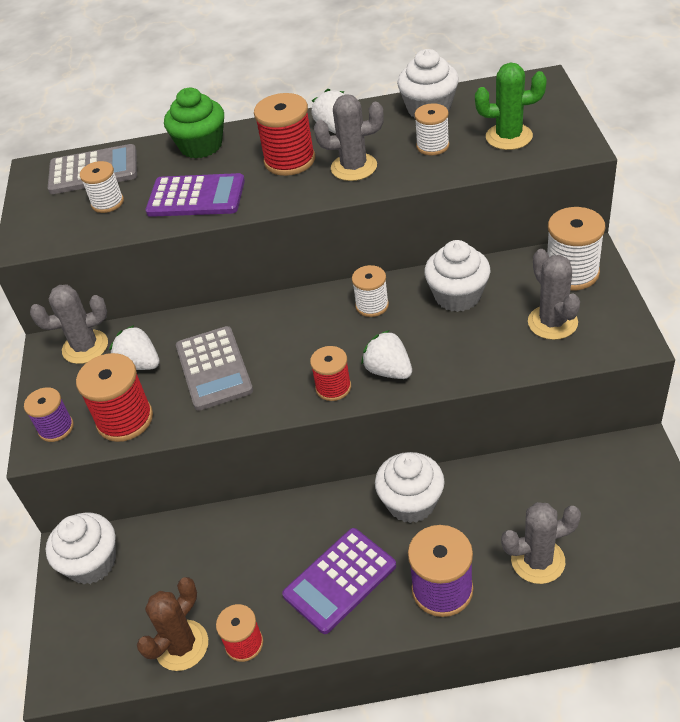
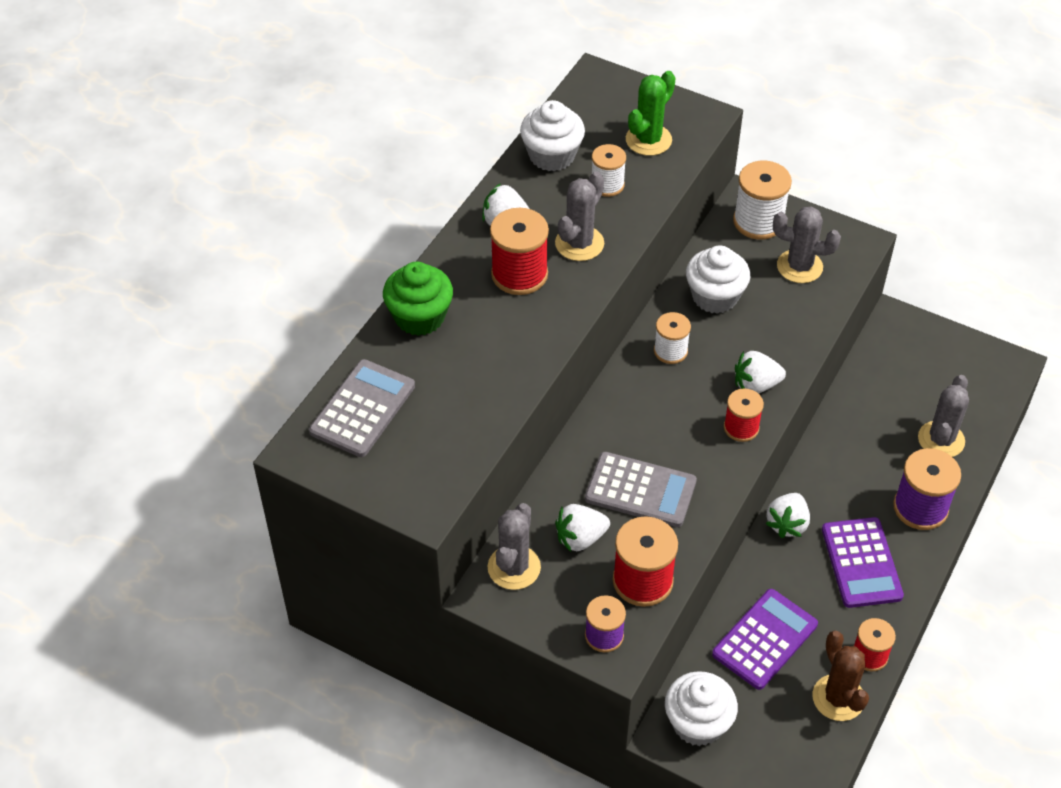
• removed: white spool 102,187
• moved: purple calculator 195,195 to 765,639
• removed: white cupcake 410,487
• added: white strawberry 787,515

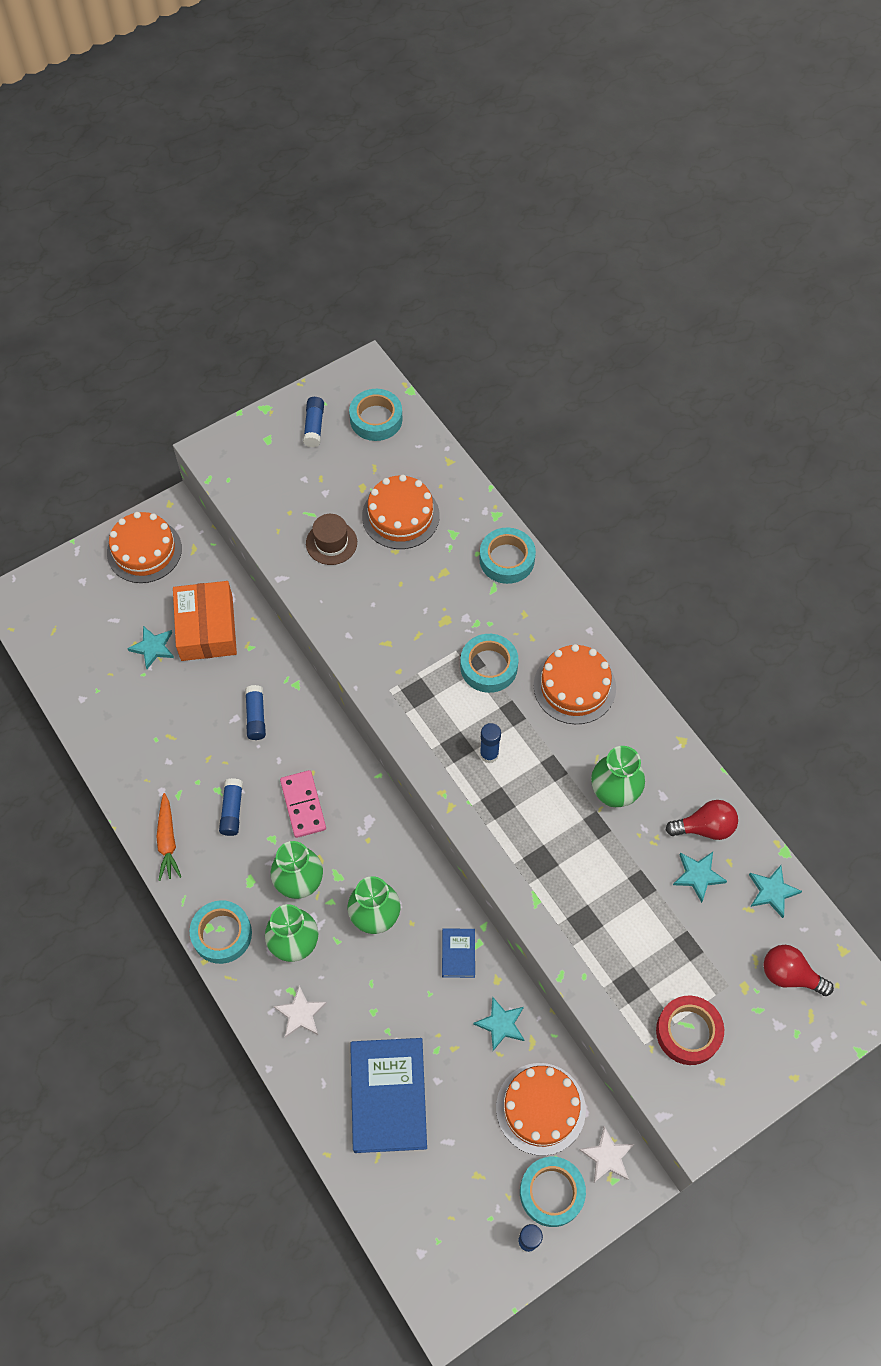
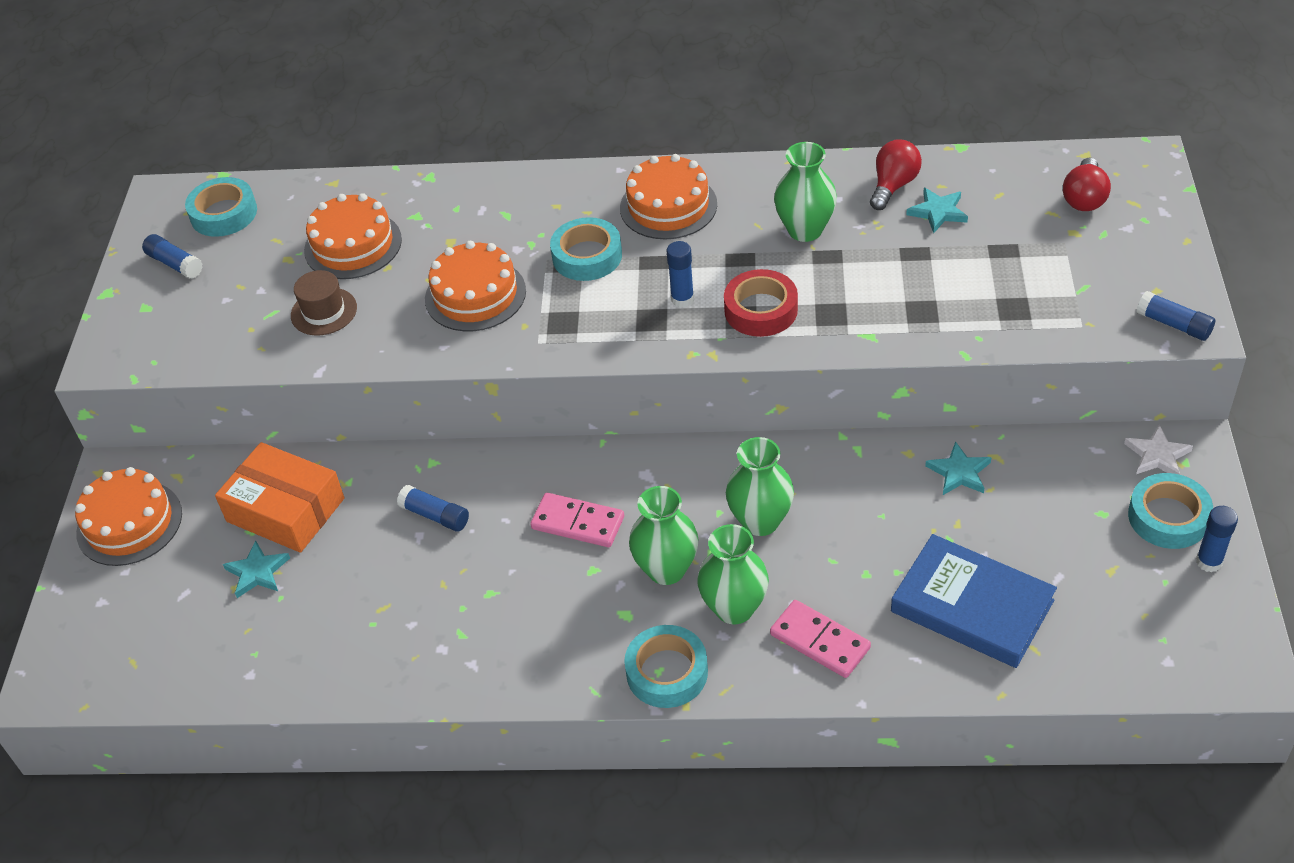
• removed: orange carrot 168,837
• moved: blue glue stick 231,807 to 1175,316
• replaced: white star 300,1011 to pink domino 820,639
• removed: blue book 458,953
• removed: turquoise tape 508,556
• moved: orange cake 541,1109 to 475,286
• moved: red tape 690,1030 to 761,303
• removed: turquoise star 775,891
• turned: red light bulb 799,970 = 1087,184 45 degrees counterclockwise

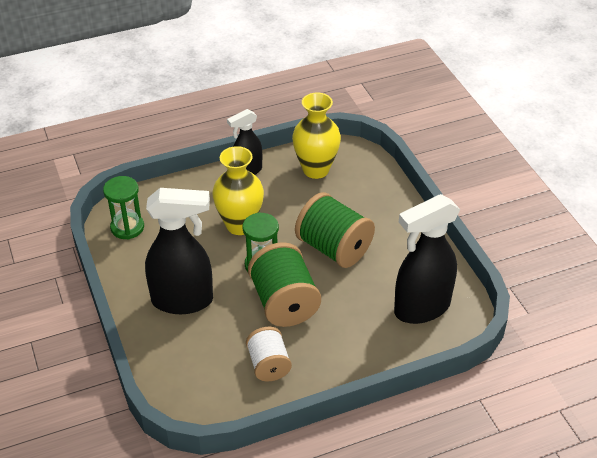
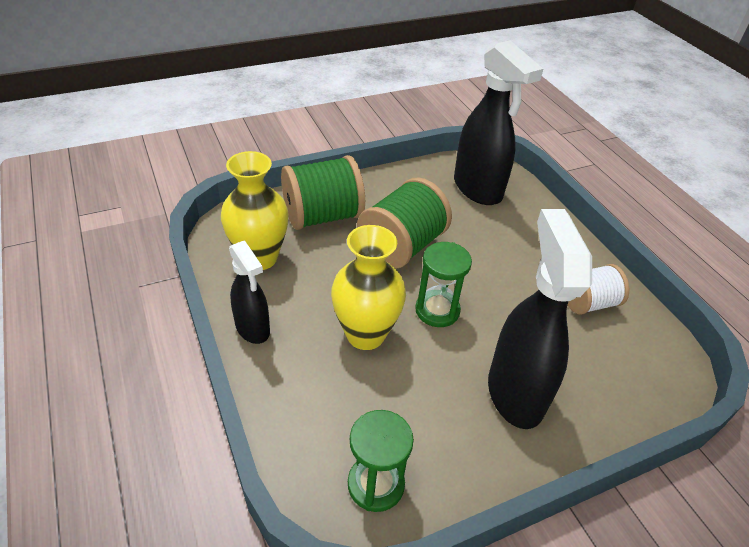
• moved: green spool 284,284 to 323,192

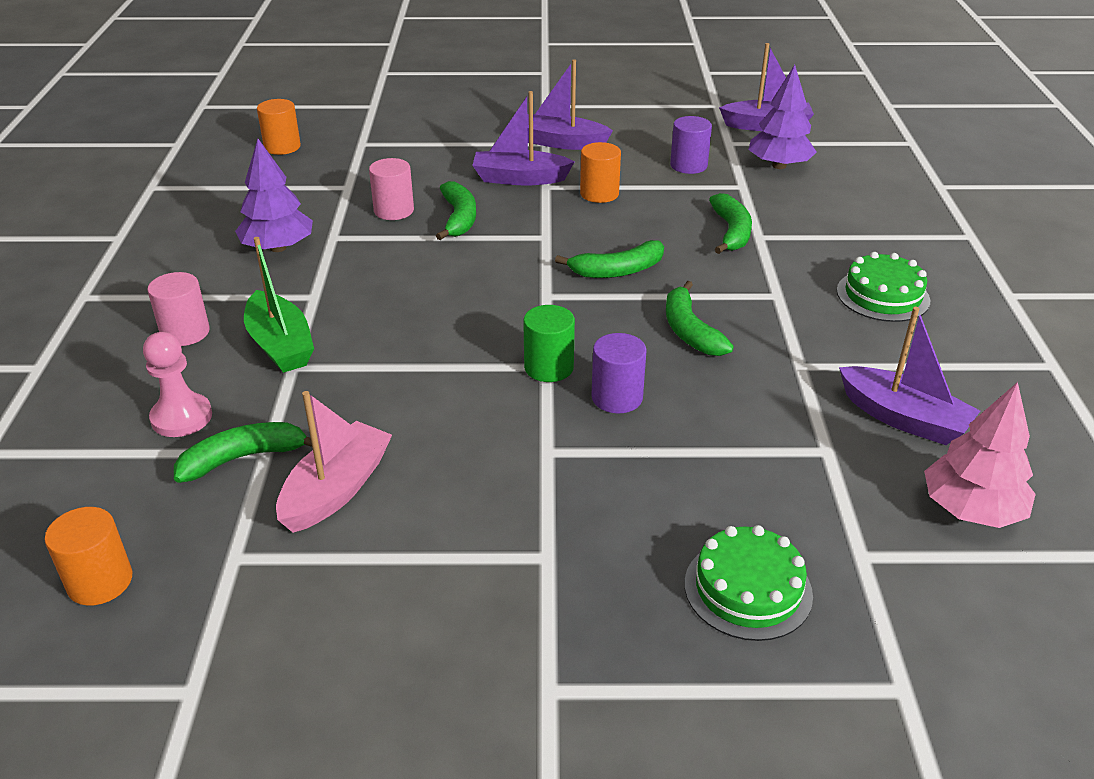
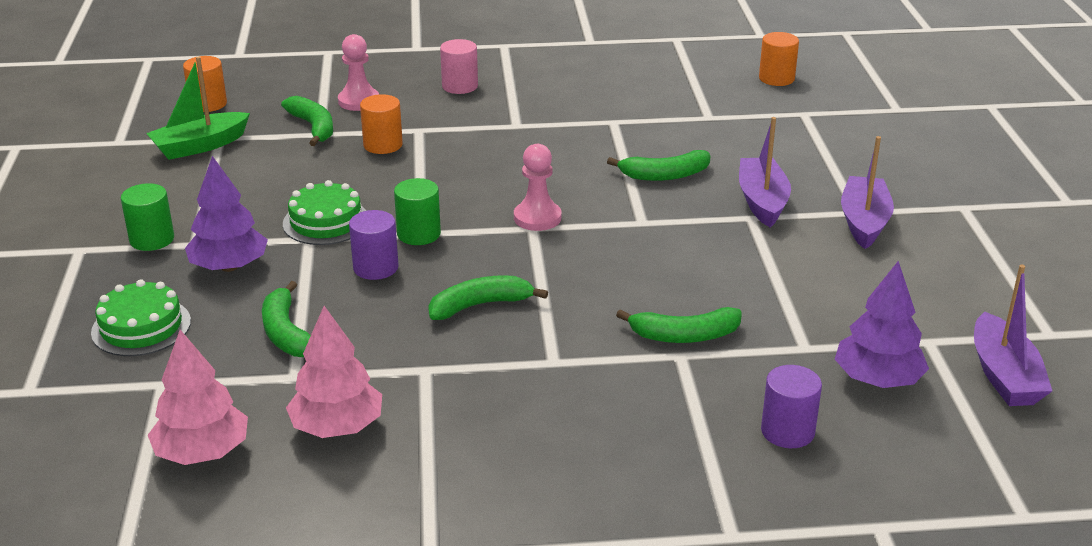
• moved: purple tree 274,195 to 226,214
• moved: green boat 279,305 to 198,108
• removed: pink boat 334,462
• removed: pink cylinder 391,189
• moved: green banana 609,259 to 286,319
• moved: orange cylinder 600,172 to 381,124
• moved: purple cylinder 691,145 to 791,406
• moved: green cake 883,287 to 325,212
• replaced: purple boat 909,376 to pink tree 334,372
• added: green cylinder 147,217
• added: pink pawn 537,187

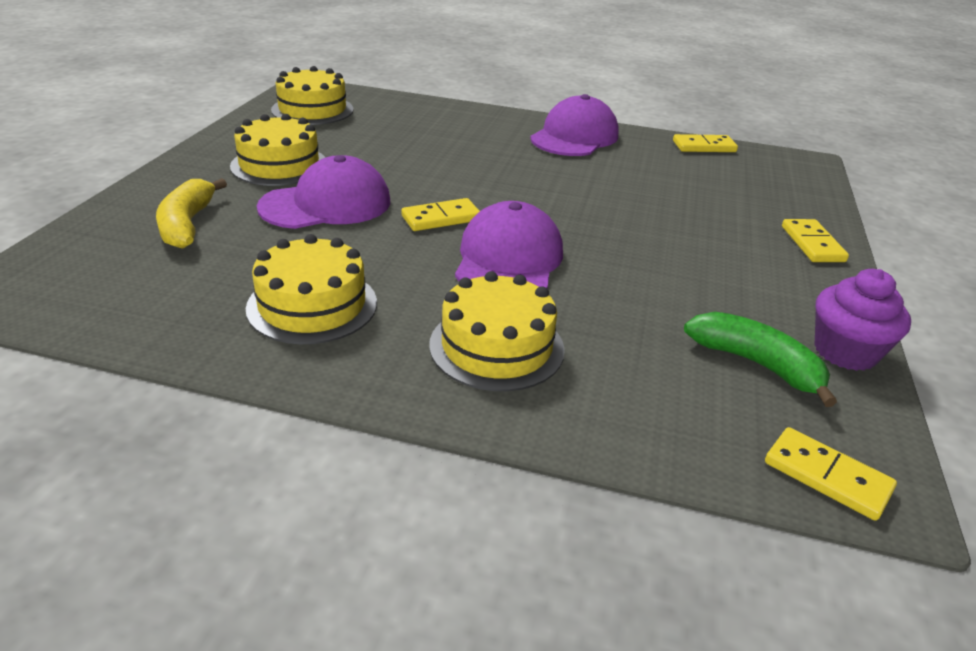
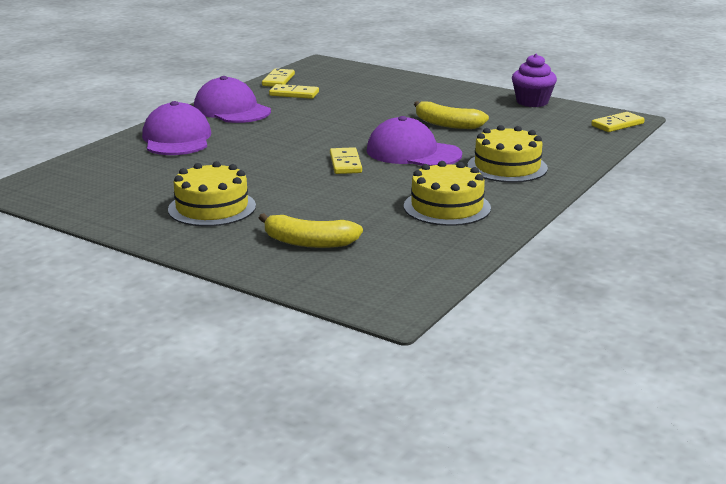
• moved: purple cap 323,192 to 176,128
• removed: yellow cake 312,95
• removed: green banana 760,359
• moved: yellow domino 815,240 to 294,91
• added: yellow banana 451,115

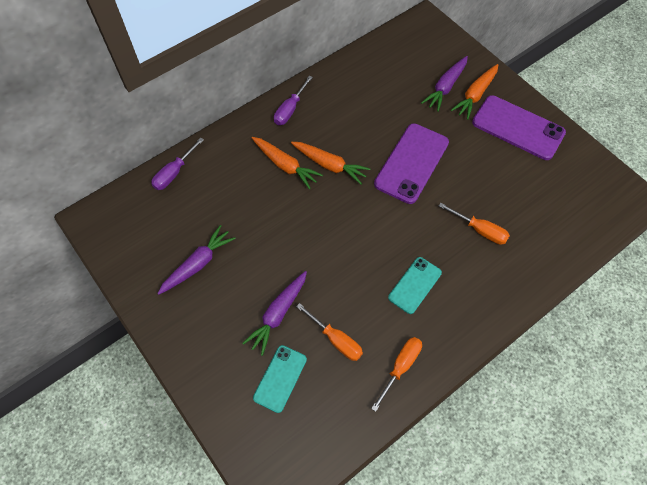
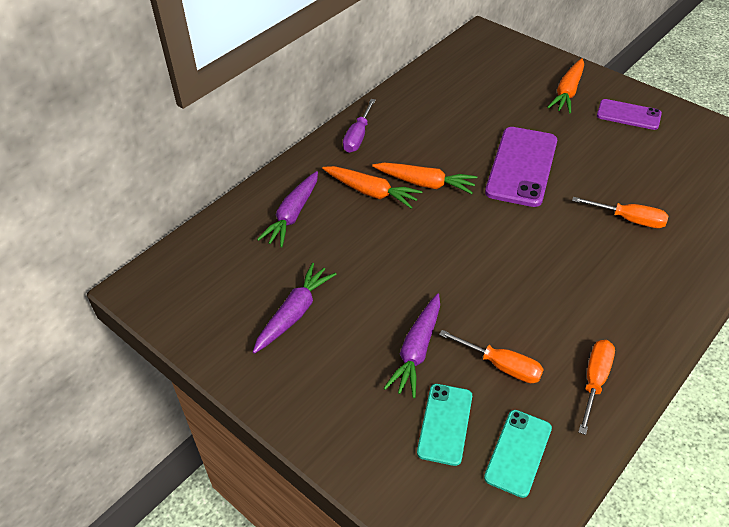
• removed: purple screwdriver 177,164
• moved: turquoise phone 415,285 to 518,454
• moved: purple carrot 444,84 to 287,209
• resized: purple phone 519,127 = 629,114 x0.59

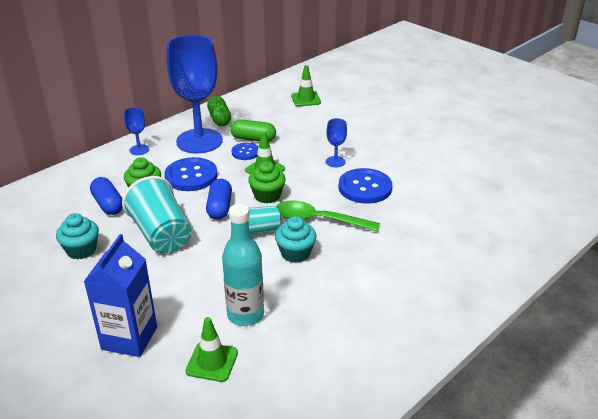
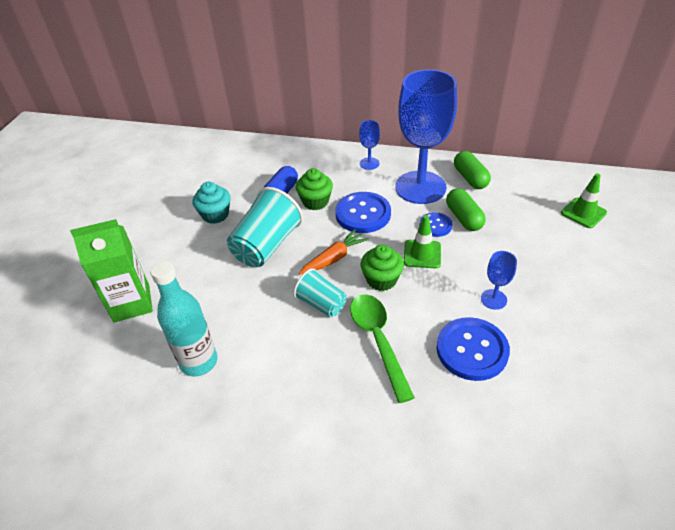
• recoloured: blue carton 120,295 to green carton 111,270
• removed: green traffic cone 211,349
• replaced: blue capsule 219,199 to orange carrot 334,252
• turned: green capsule 219,111 = 472,170 60 degrees counterclockwise
• removed: turquoise cupcake 296,239

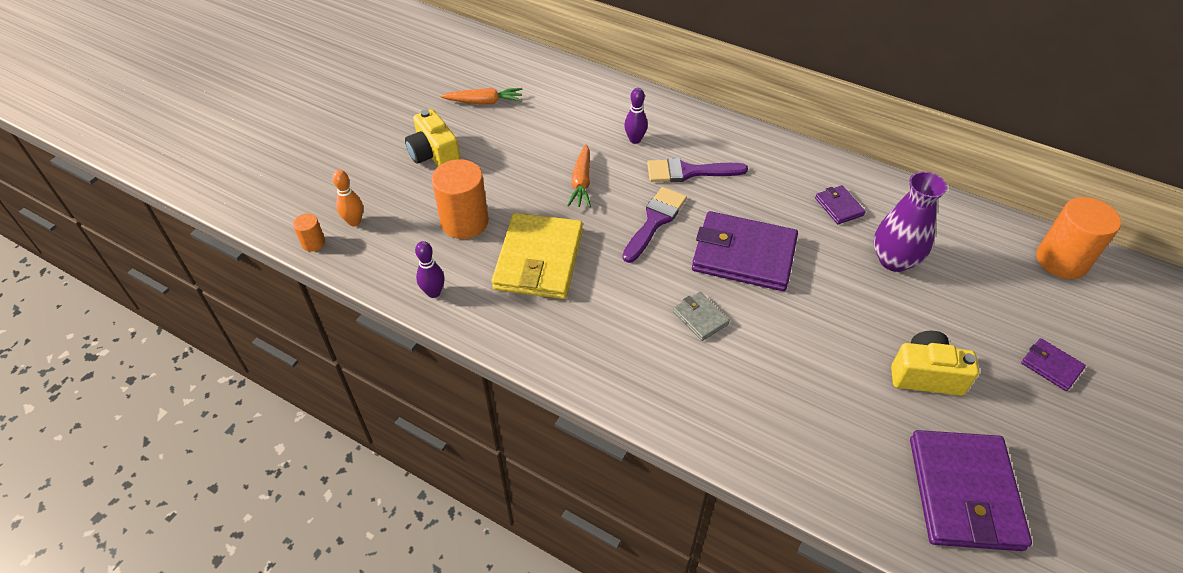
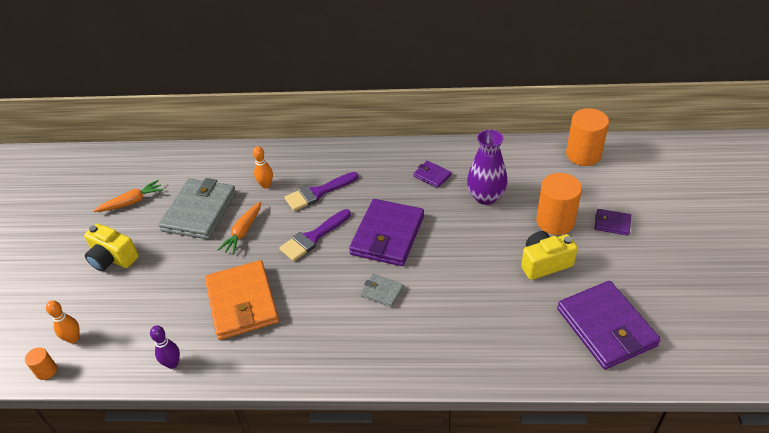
• moved: orange cylinder 460,199 to 559,204
• recoloured: yellow wallet 537,256 to orange wallet 242,300
• turned: orange carrot 579,175 = 239,228 45 degrees clockwise
• turned: purple brush 654,225 = 315,235 135 degrees counterclockwise
• recoloured: purple bowling pin 636,116 to orange bowling pin 263,167
• turned: purple wallet 745,251 = 386,232 60 degrees counterclockwise
• added: grey wallet 197,208

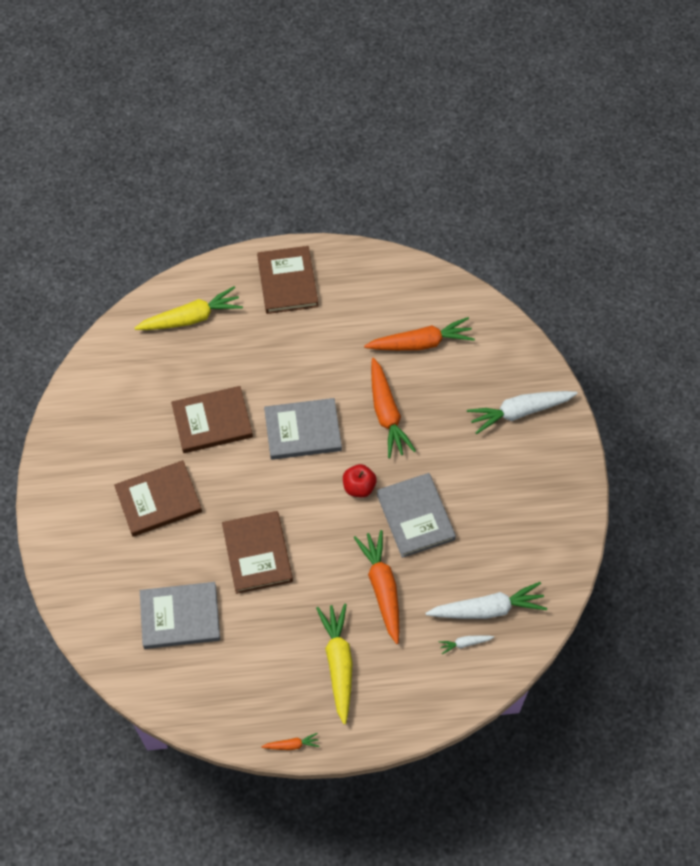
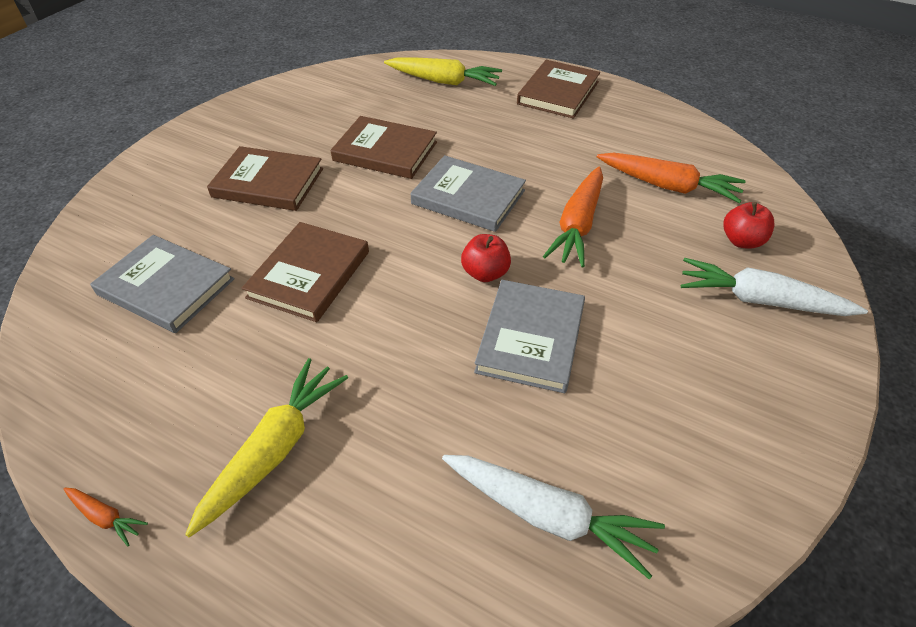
• removed: orange carrot 377,587
• removed: white carrot 466,644
• added: red apple 748,225

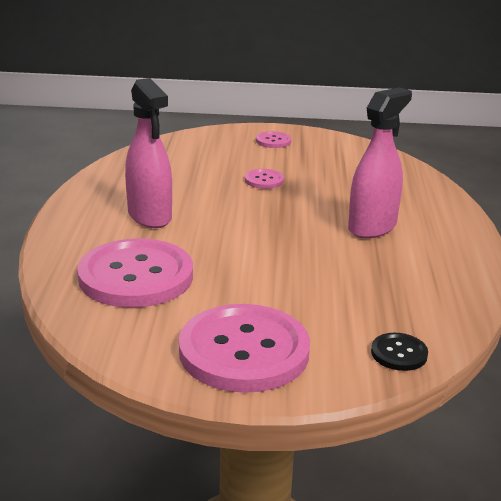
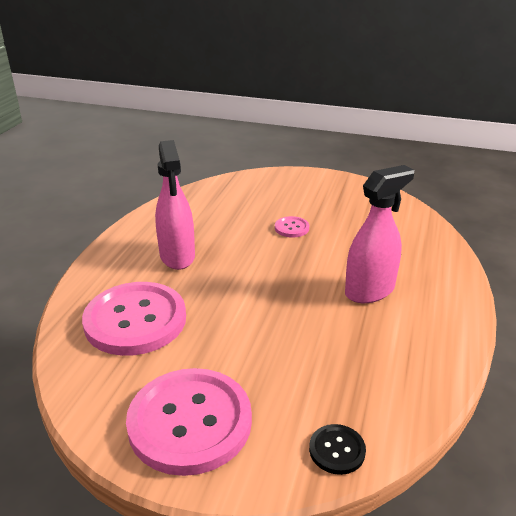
• removed: pink button 273,139

